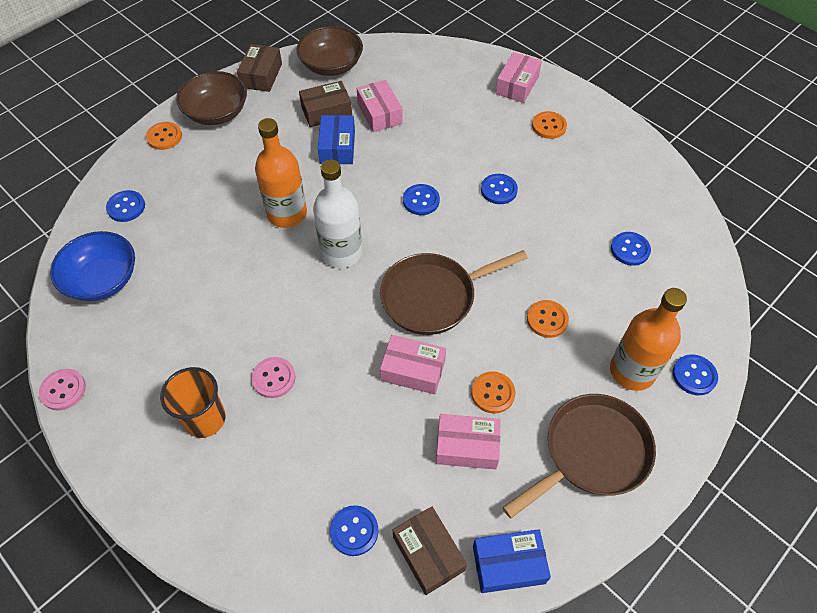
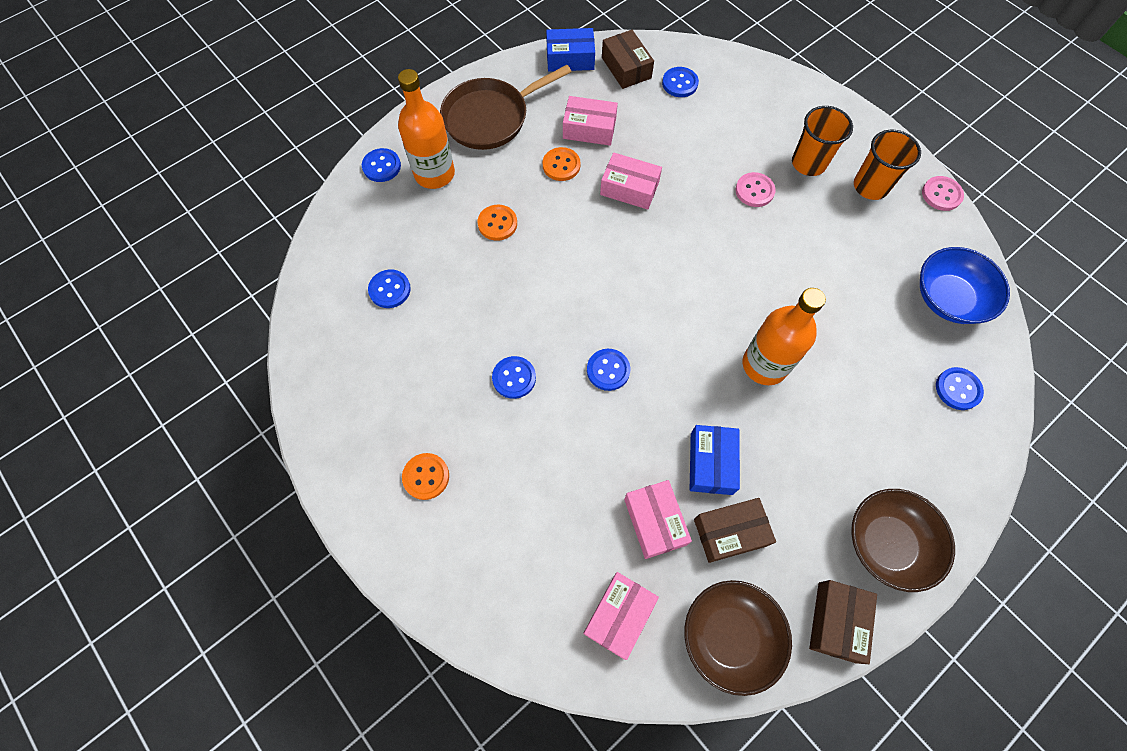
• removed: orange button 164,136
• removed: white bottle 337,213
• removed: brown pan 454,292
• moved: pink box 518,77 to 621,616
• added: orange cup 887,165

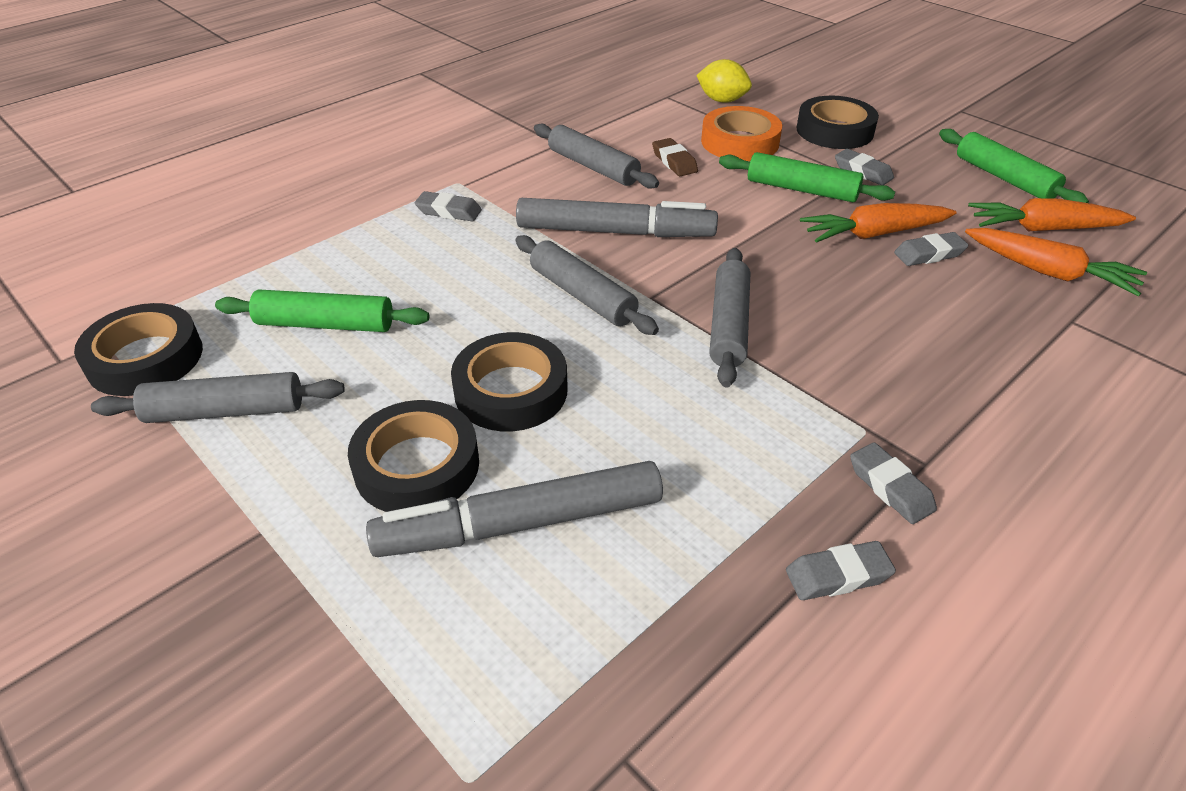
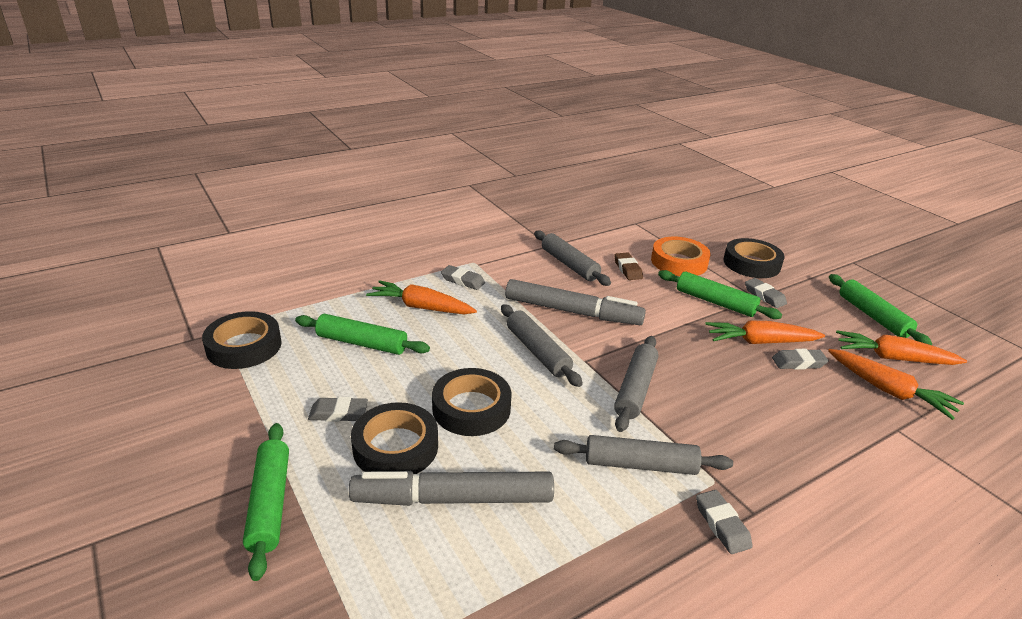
• moved: grey rolling pin 218,397 to 643,455
• removed: yellow lemon 724,81
• moved: grey eraser 841,570 to 338,409
• added: green rolling pin 266,502
• added: orange carrot 421,297

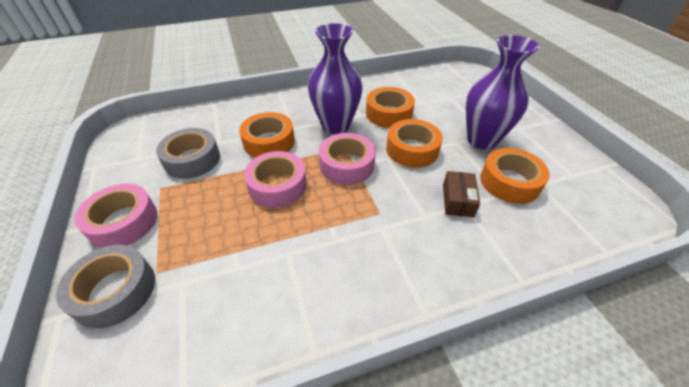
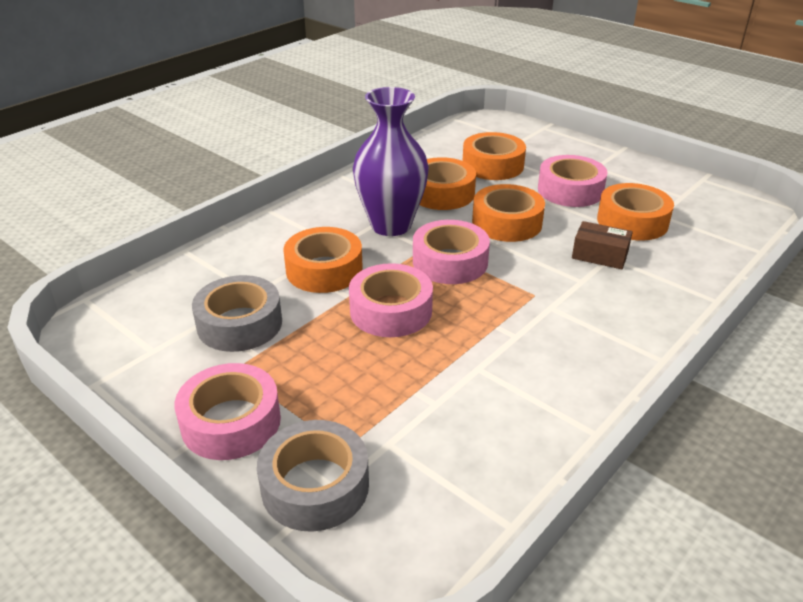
• turned: brown box 461,194 = 602,245 45 degrees counterclockwise
• replaced: purple vase 503,92 to pink tape 573,181
• added: orange tape 494,156

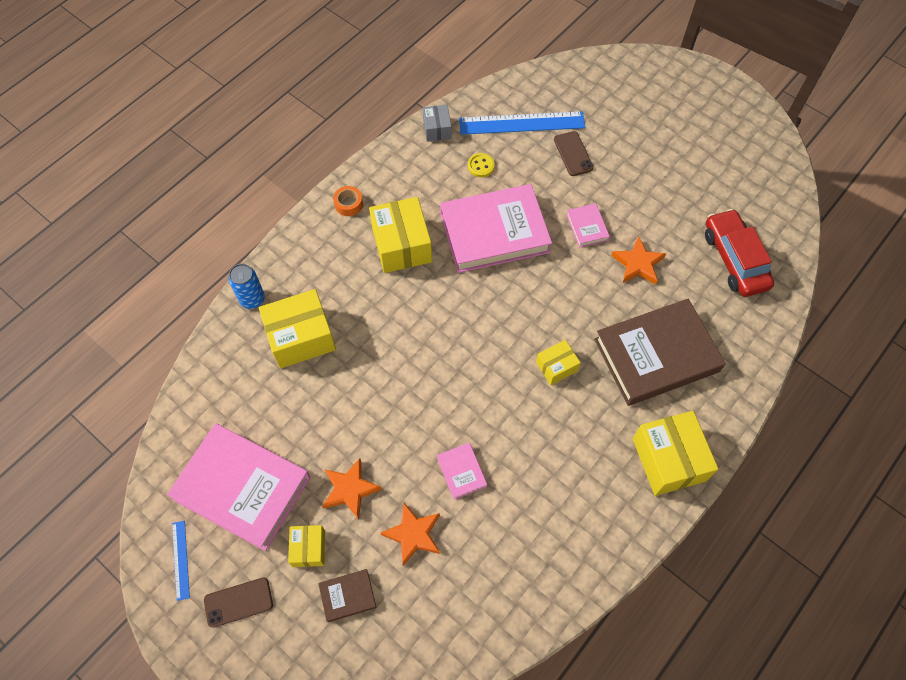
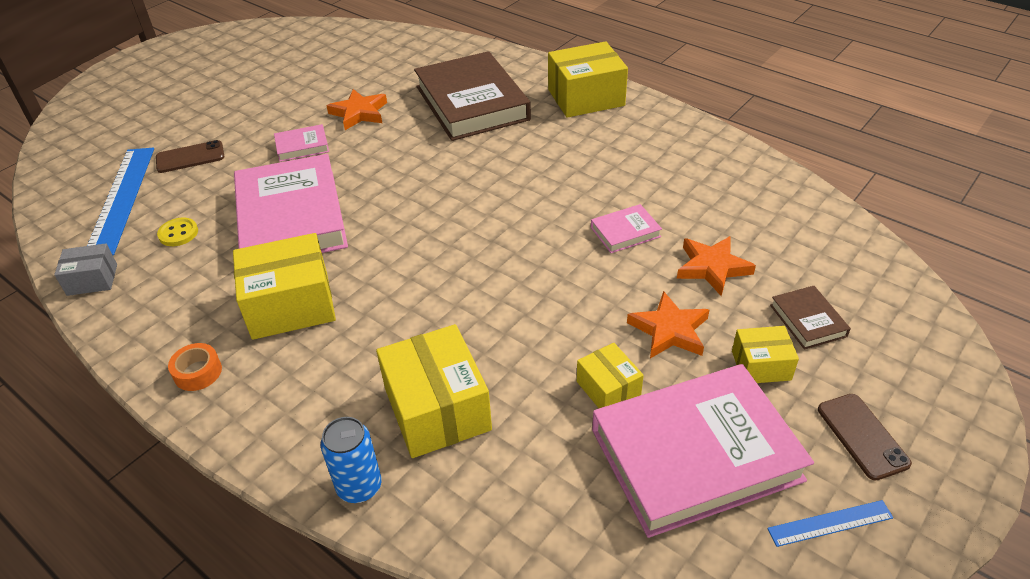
• turned: pink book 238,487 = 703,451 45 degrees clockwise
• moved: yellow box 558,362 to 610,375
• removed: red car 739,253

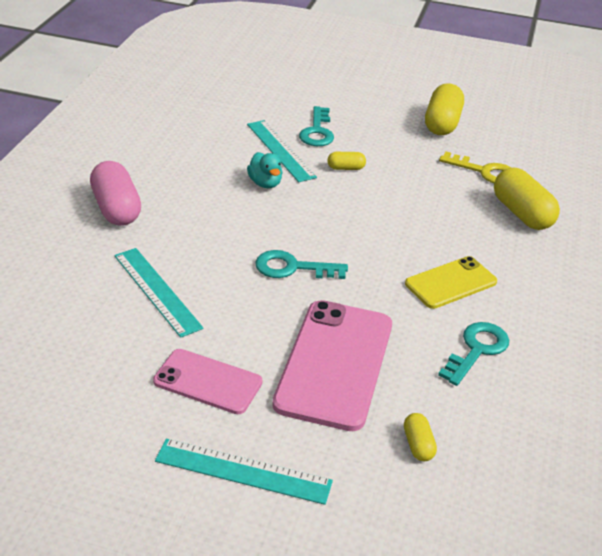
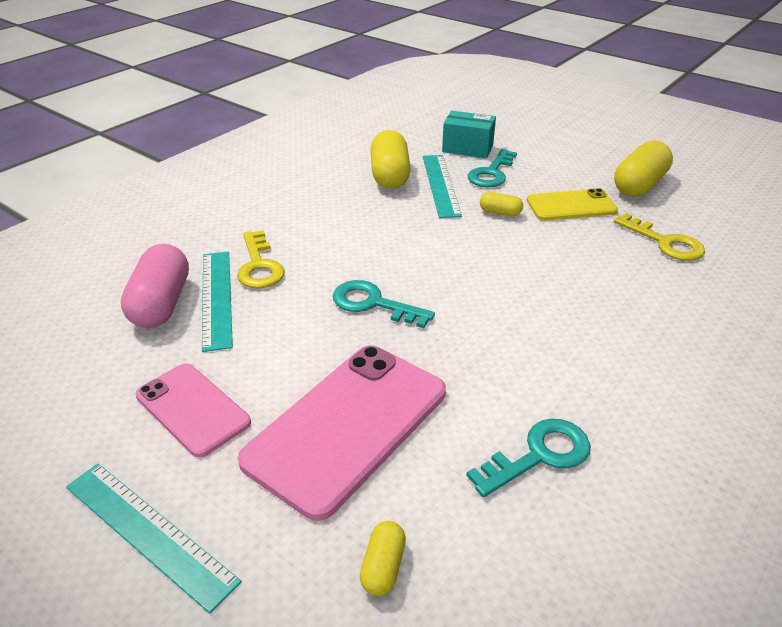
• moved: pink capsule 115,193 to 155,286
• removed: turquoise duck 264,170
• moved: yellow phone 451,282 to 572,204
• moved: yellow capsule 527,199 to 391,159
• added: yellow key 261,259
• added: turquoise box 469,134

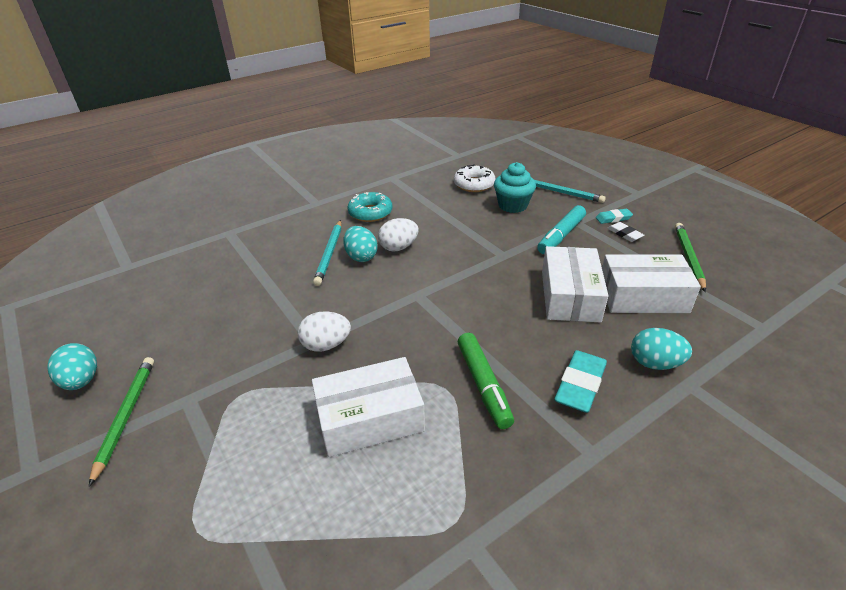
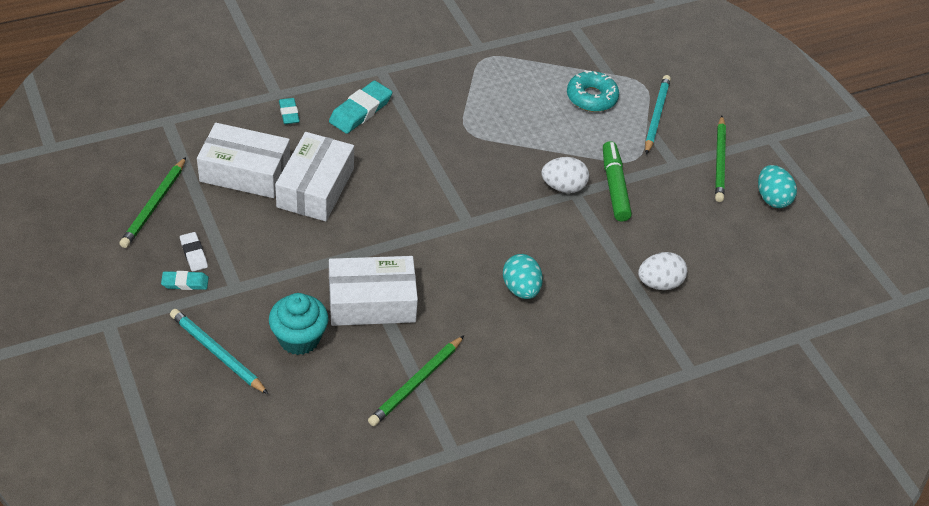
• moved: white box 368,407 to 373,291
• moved: turquoise pencil 327,253 to 658,115
• moved: turquoise donut 369,207 to 593,91
• moved: white egg 398,235 to 662,271
• removed: white donut 475,178
• moved: green marker 486,381 to 617,181
• removed: turquoise marker 561,229
• replaced: turquoise egg 661,349 to turquoise eraser 289,111
• added: green pencil 416,381

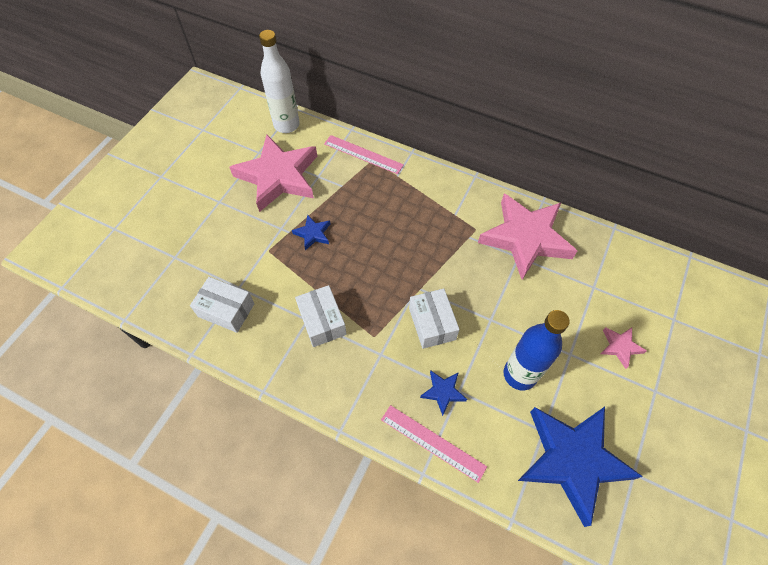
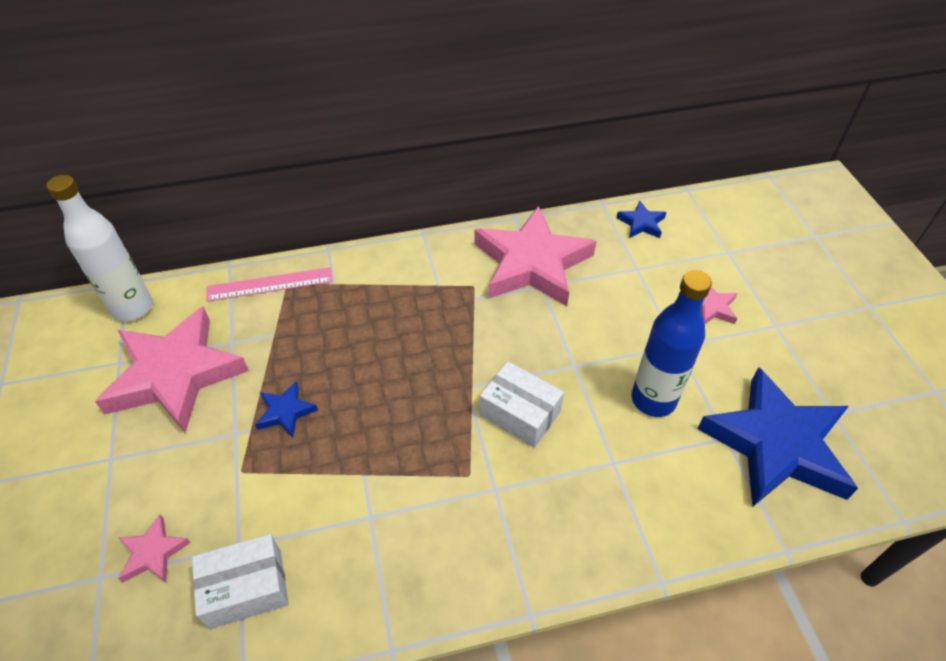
• removed: white box 321,316
• removed: pink ruler 434,444
• moved: blue star 443,393 to 641,219
• added: pink star 154,548

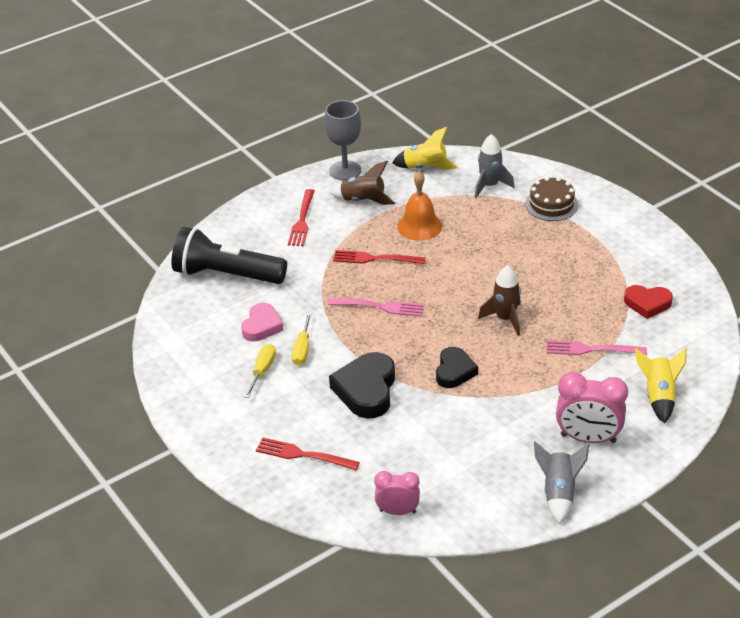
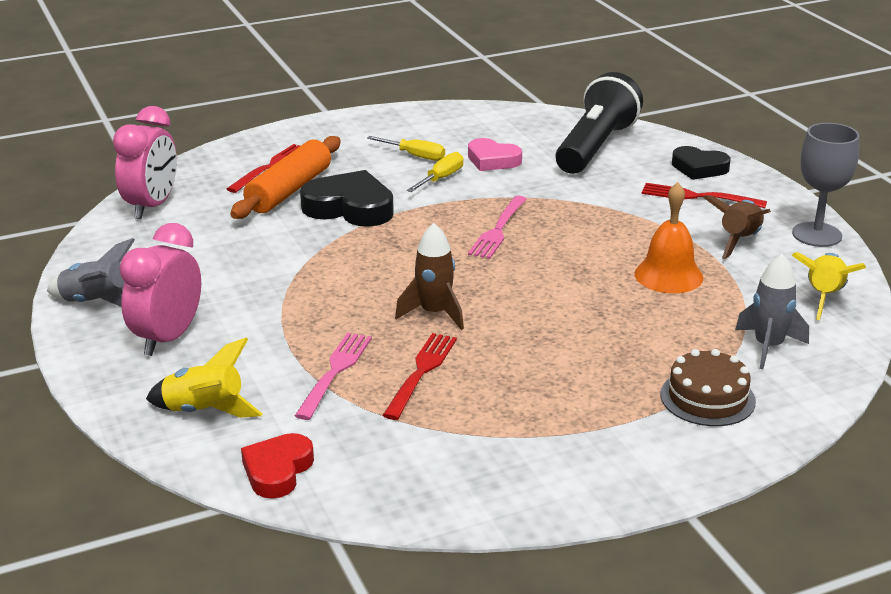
• turned: yellow screwdriver 302,339 = 435,172 105 degrees clockwise
• moved: red fork 379,257 to 419,376
• resized: pink clock 397,493 = 145,162 x1.58
• moved: black heart 457,367 to 701,163
• moved: red heart 648,302 to 277,466
• added: orange rolling pin 285,177

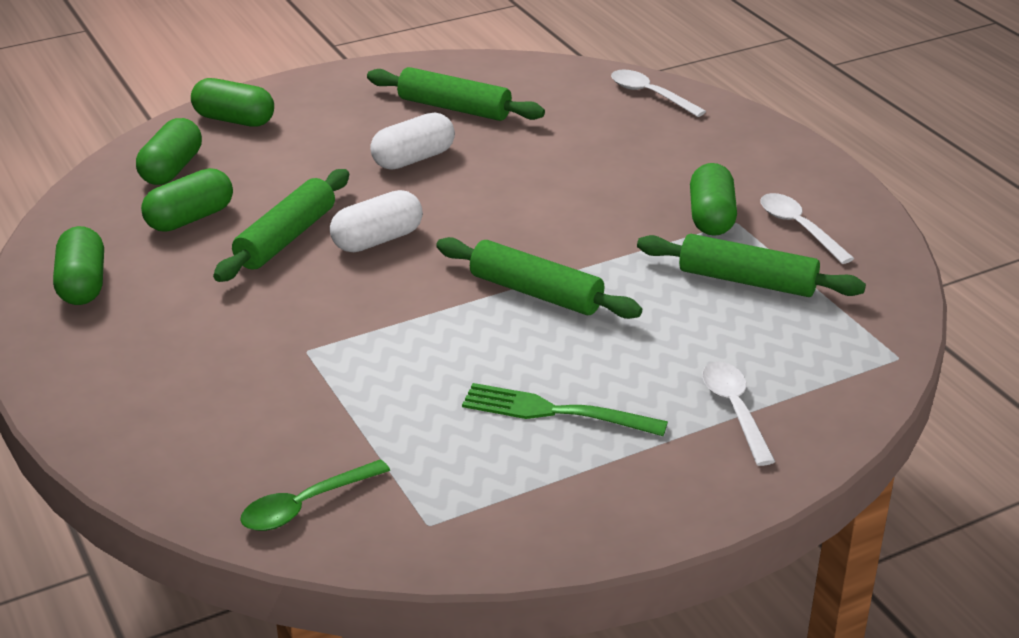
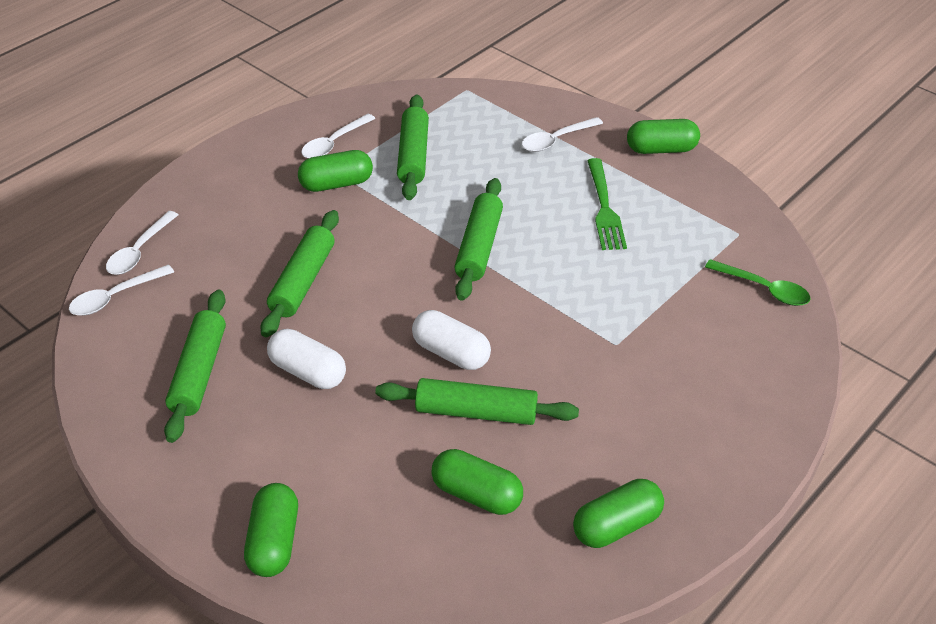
• moved: green capsule 169,151 to 663,136
• added: white spoon 121,290
• added: green rolling pin 300,273

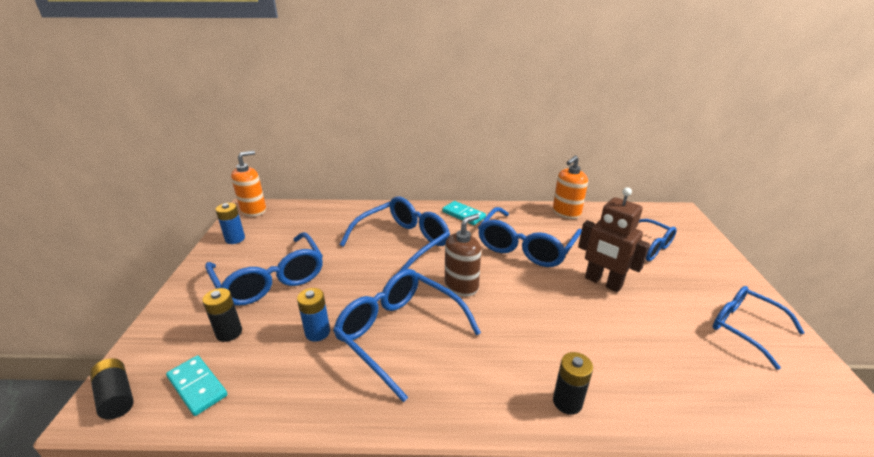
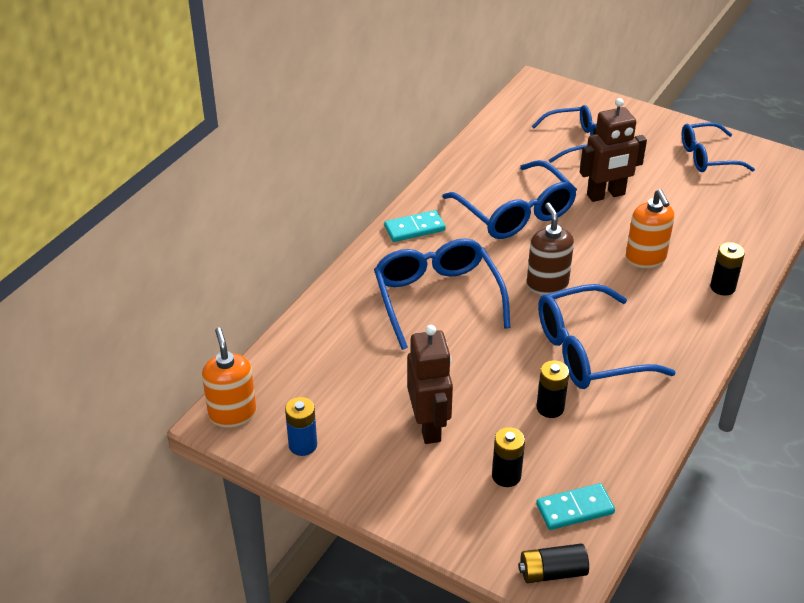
• replaced: blue glasses 264,269 to brown robot 430,384
• recoloured: blue battery 313,314 to black battery 553,389
• moved: orange soap dispenser 570,187 to 650,228

